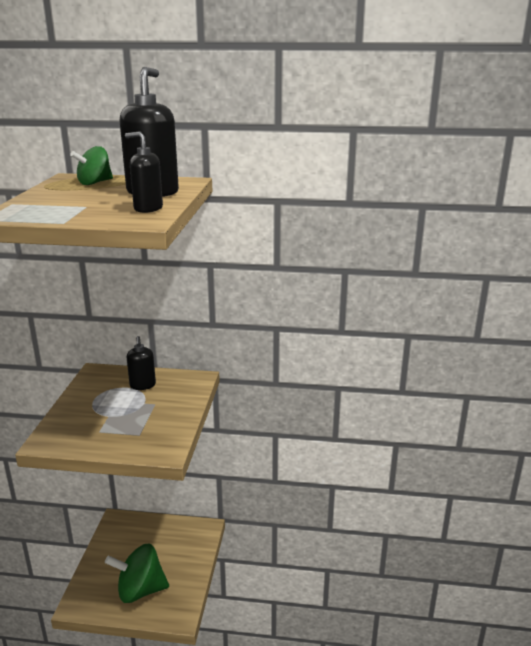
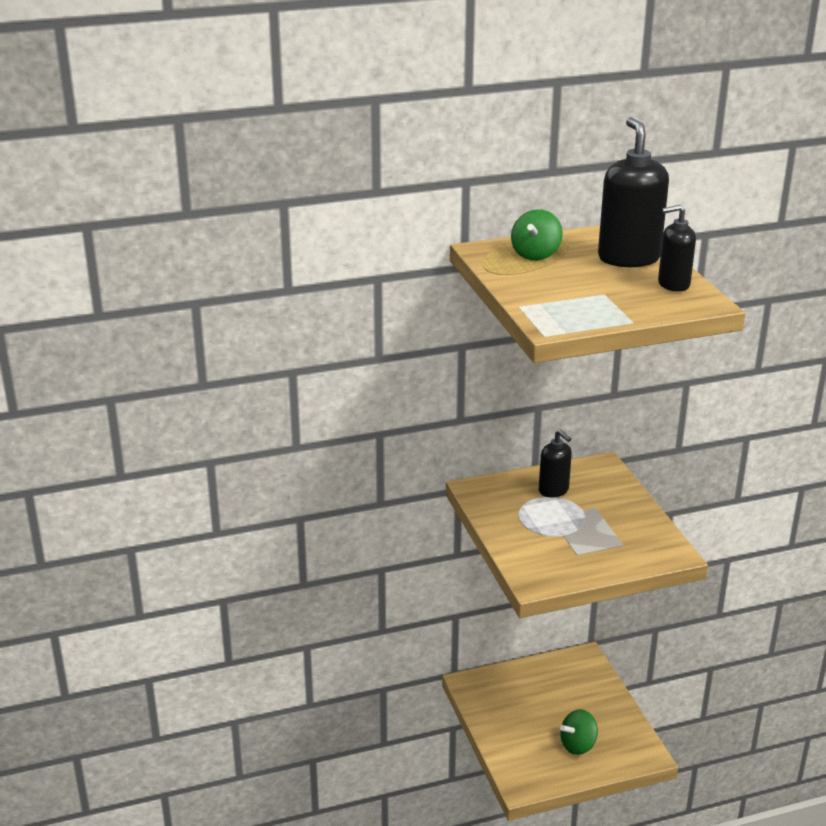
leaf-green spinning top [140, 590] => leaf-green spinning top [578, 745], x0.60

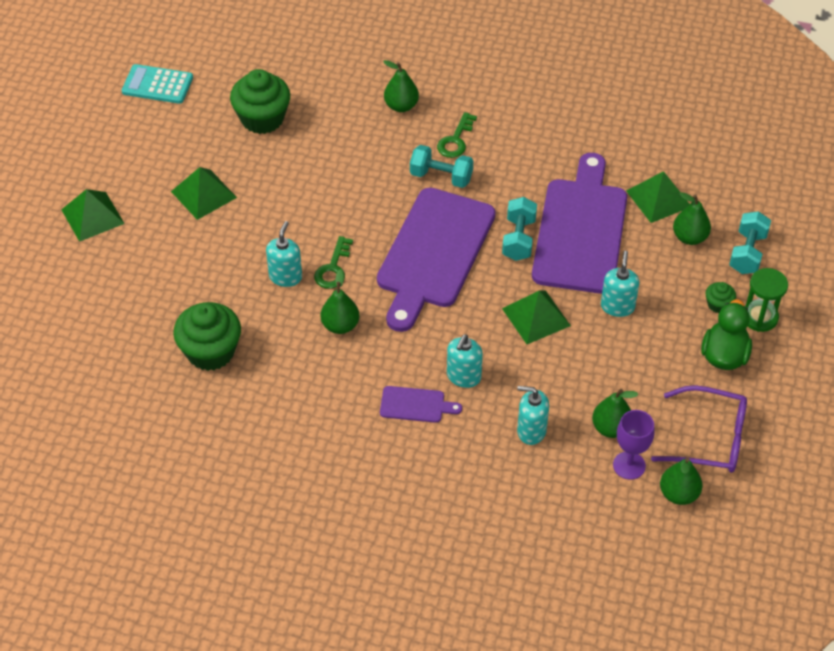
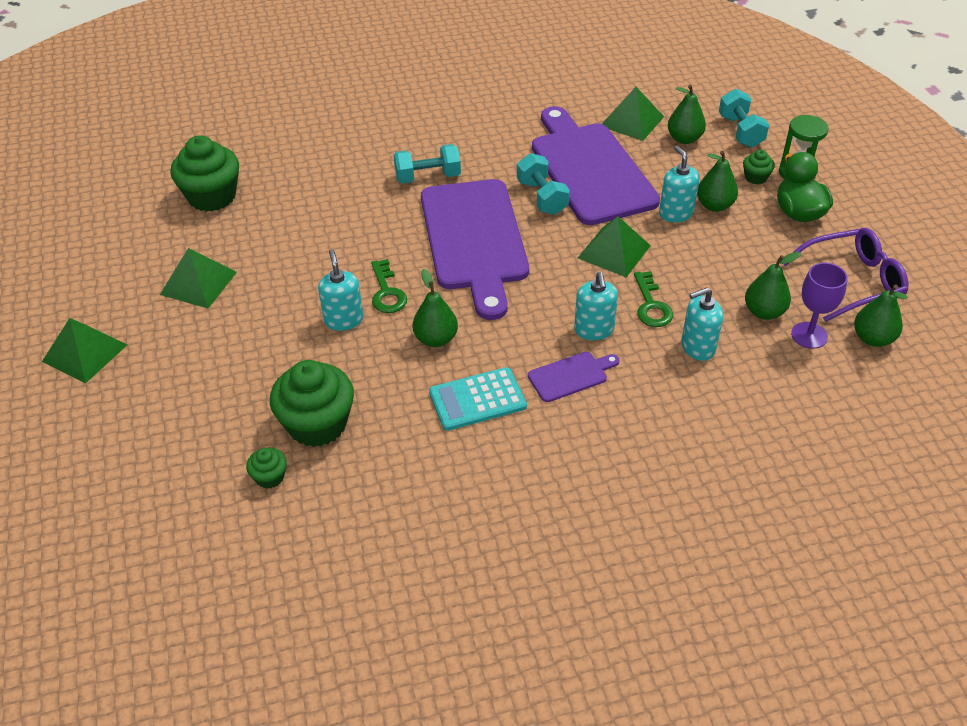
leaf-green pear fruit [401, 106] => leaf-green pear fruit [714, 205], moved
turquoise pocket calculator [157, 85] => turquoise pocket calculator [477, 399], moved
leaf-green latchkey [455, 140] => leaf-green latchkey [651, 305], moved
nothing => leaf-green fairy cake [270, 477]

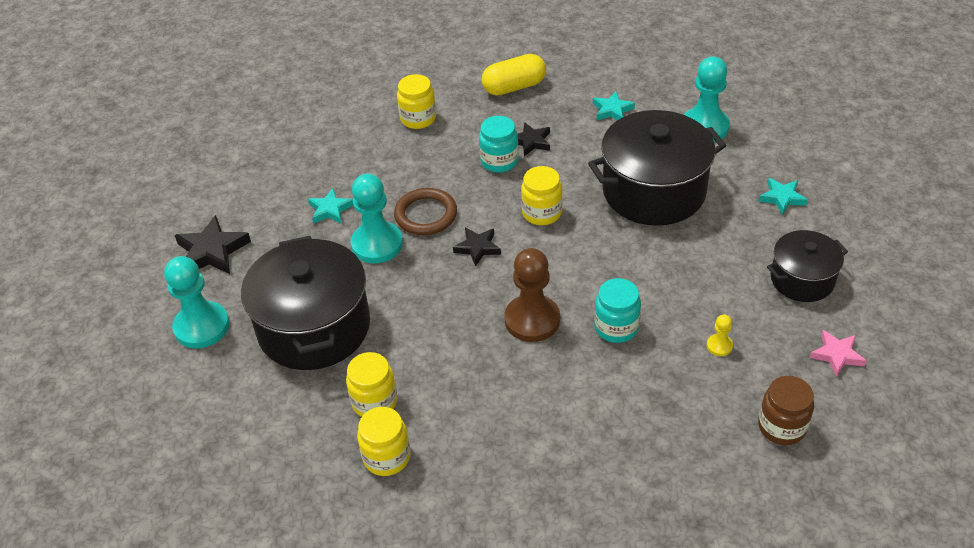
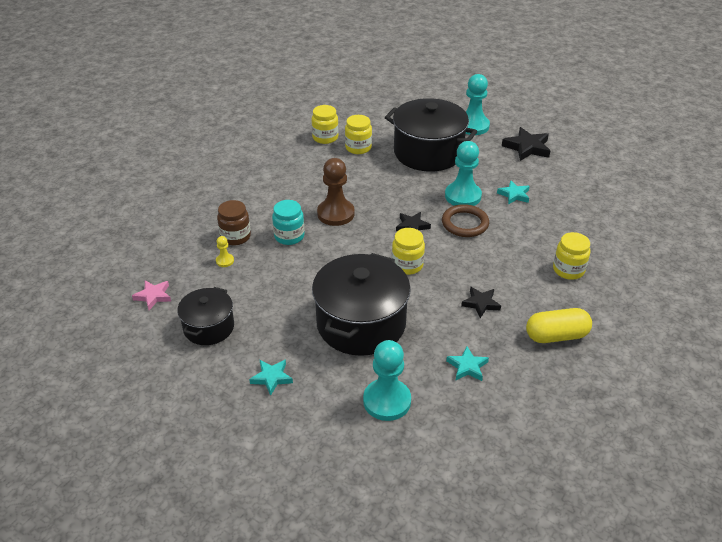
yellow pill [514, 87] => yellow pill [556, 336], 60 degrees clockwise
turquoise jam jar [499, 161] => nothing
russet jam jar [782, 427] => russet jam jar [235, 237], moved

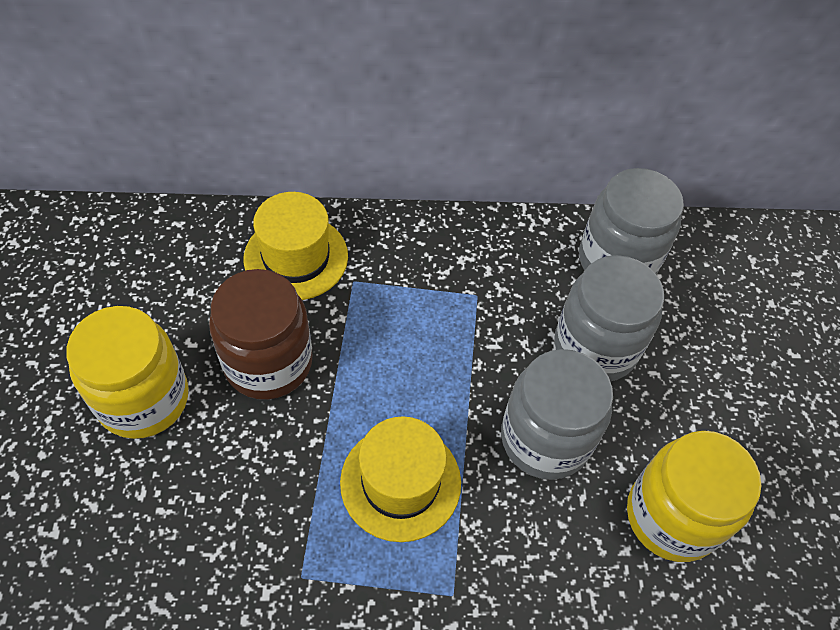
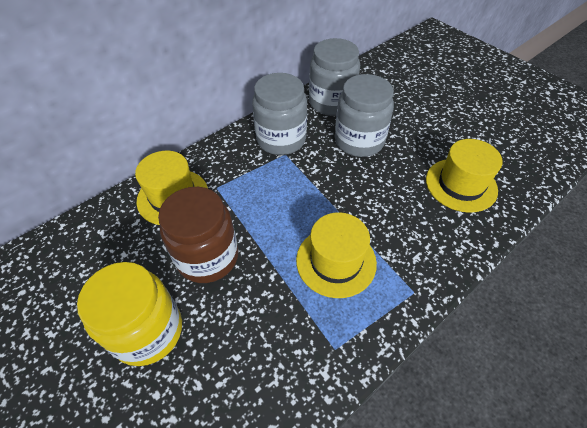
ash-grey jam jar [545, 438] => ash-grey jam jar [281, 139], moved
yellow jam jar [672, 516] => yellow hat [461, 185]

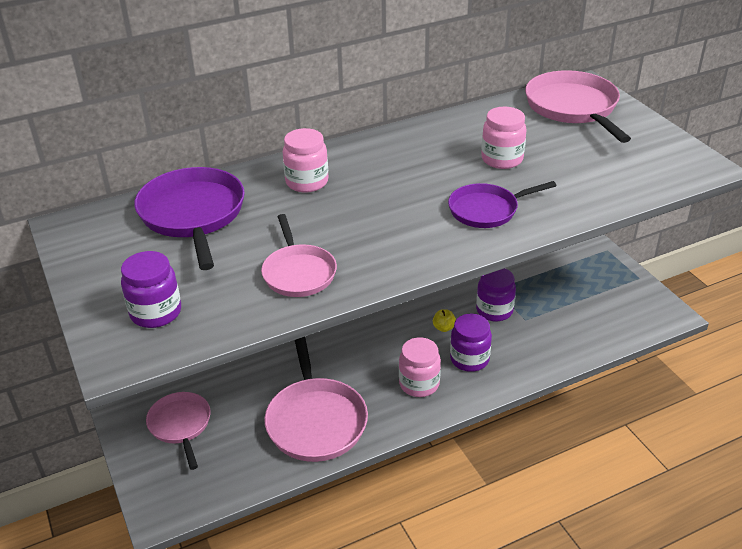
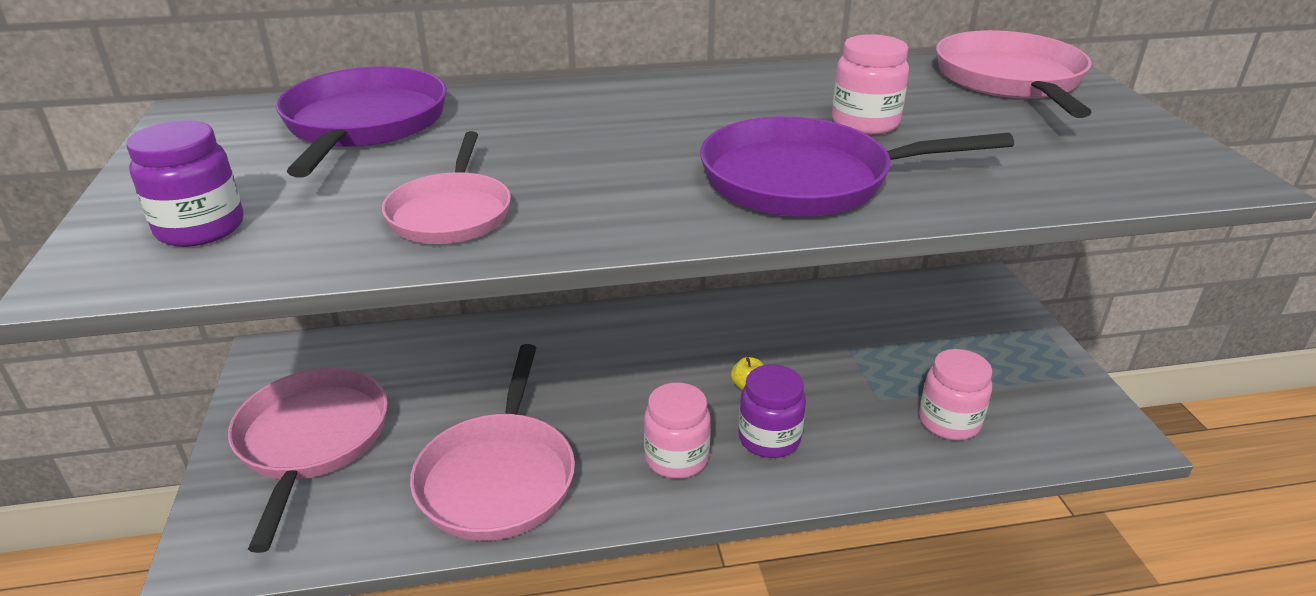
pink jam jar [307, 182] => pink jam jar [949, 422], moved
purple pan [487, 210] => purple pan [806, 180], x1.60
purple jam jar [494, 310] => nothing
pink pan [181, 425] => pink pan [312, 441], x1.60

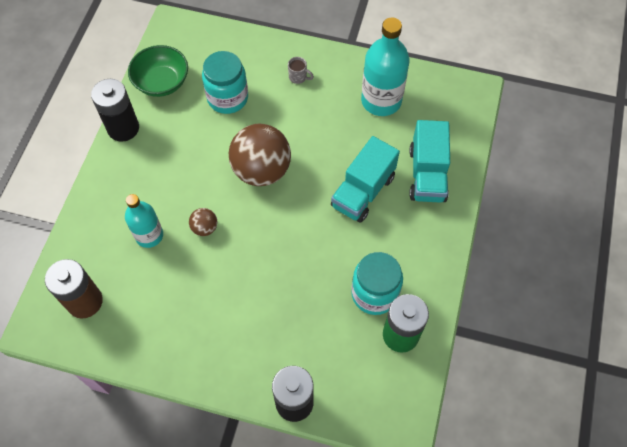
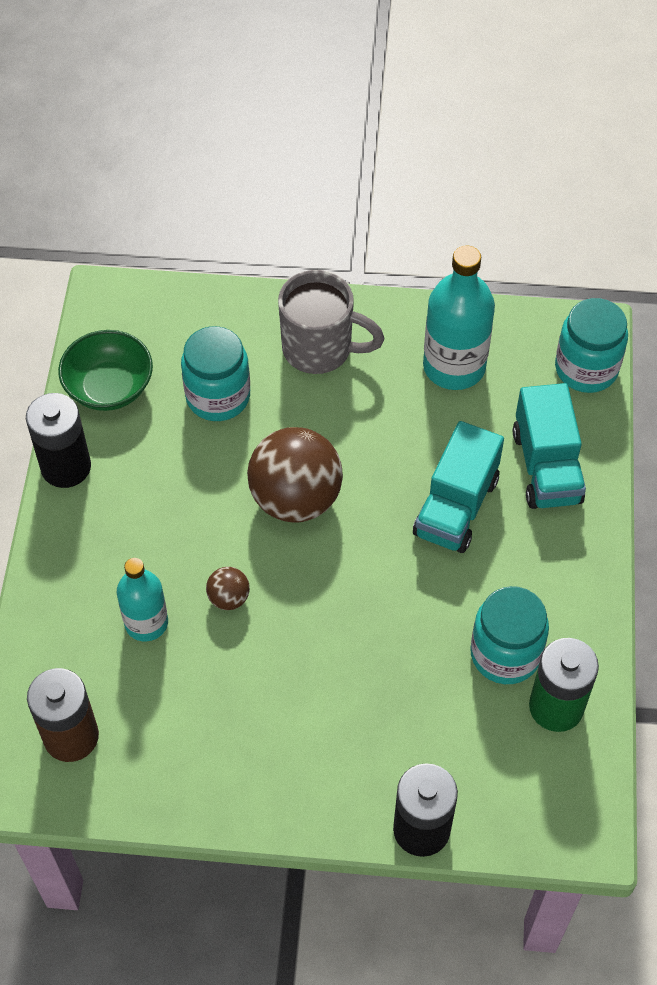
ash-grey mug [298, 77] => ash-grey mug [320, 349], x2.48
nothing => turquoise jam jar [586, 368]

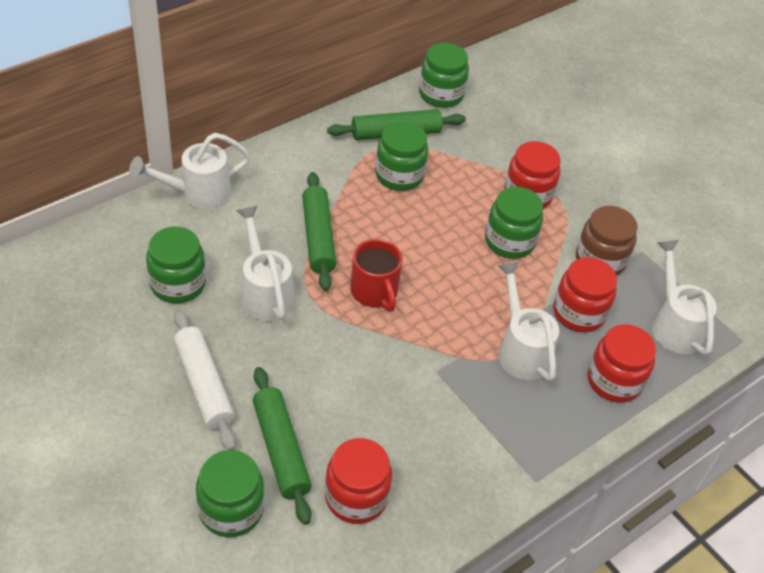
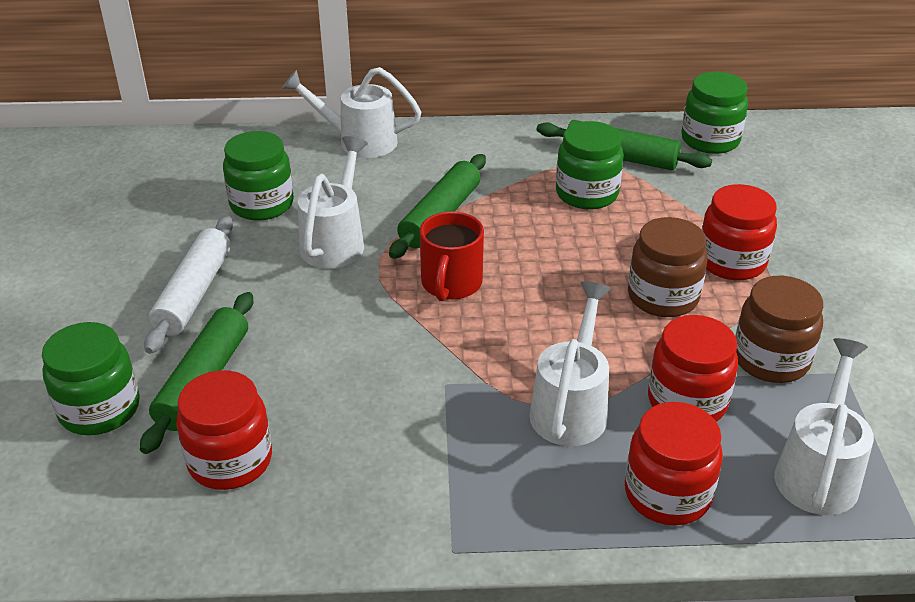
leaf-green jam jar [509, 241] => russet jam jar [663, 297]

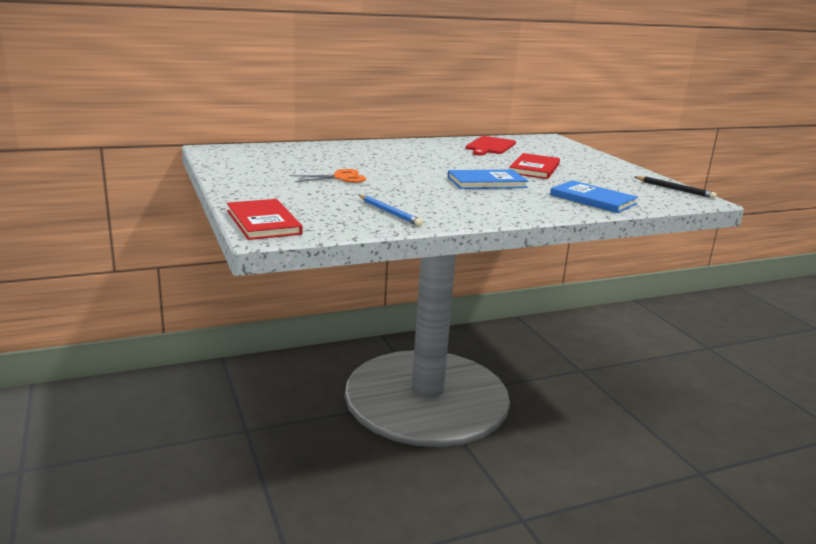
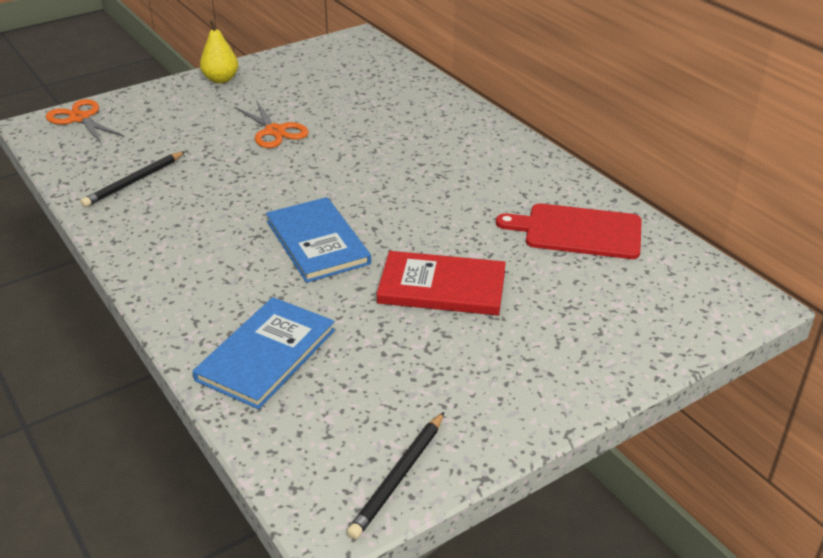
blue wooden pencil [389, 212] => jet-black wooden pencil [134, 181]
crimson book [263, 222] => orange shears [80, 118]
nothing => yellow pear fruit [221, 79]

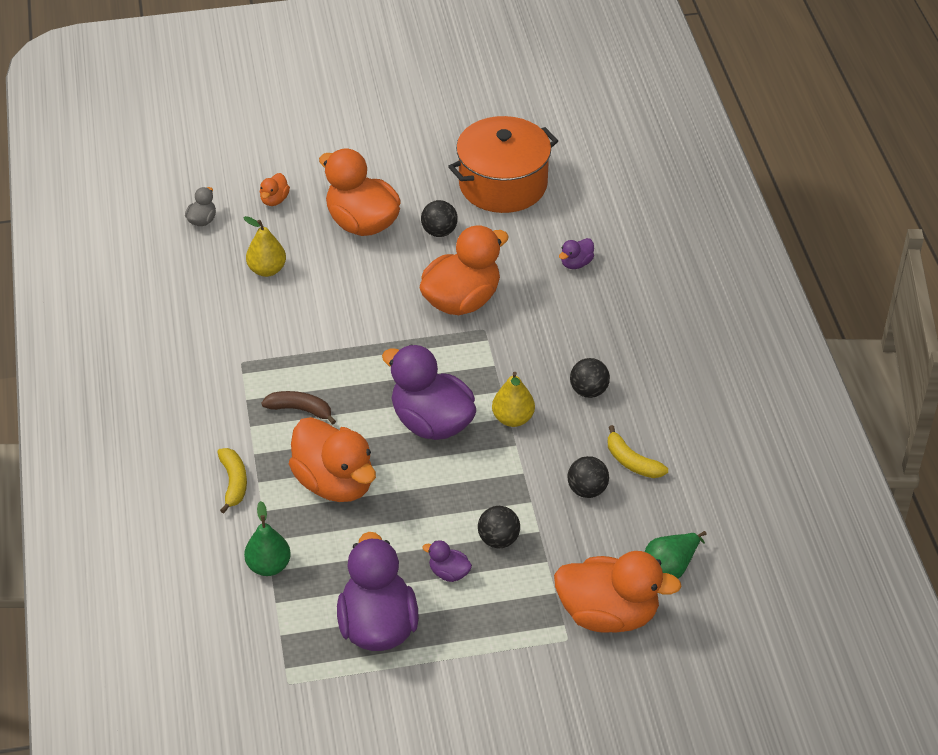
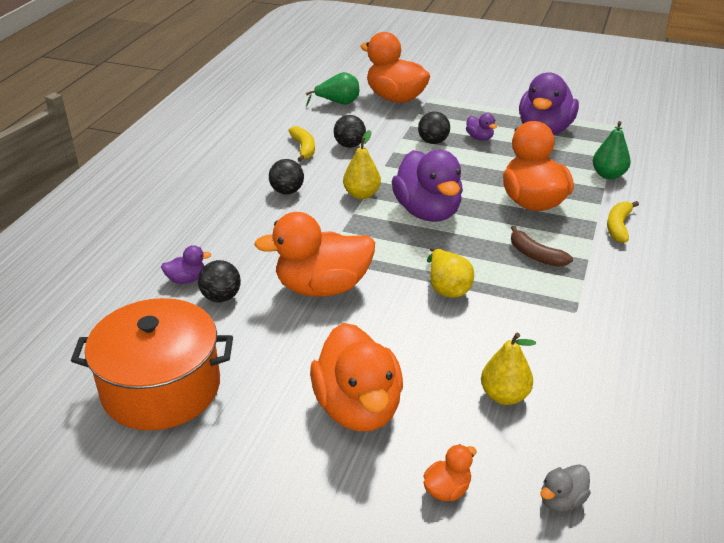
jet-black sphere [439, 232] => jet-black sphere [221, 297], moved
nothing => yellow pear fruit [447, 288]

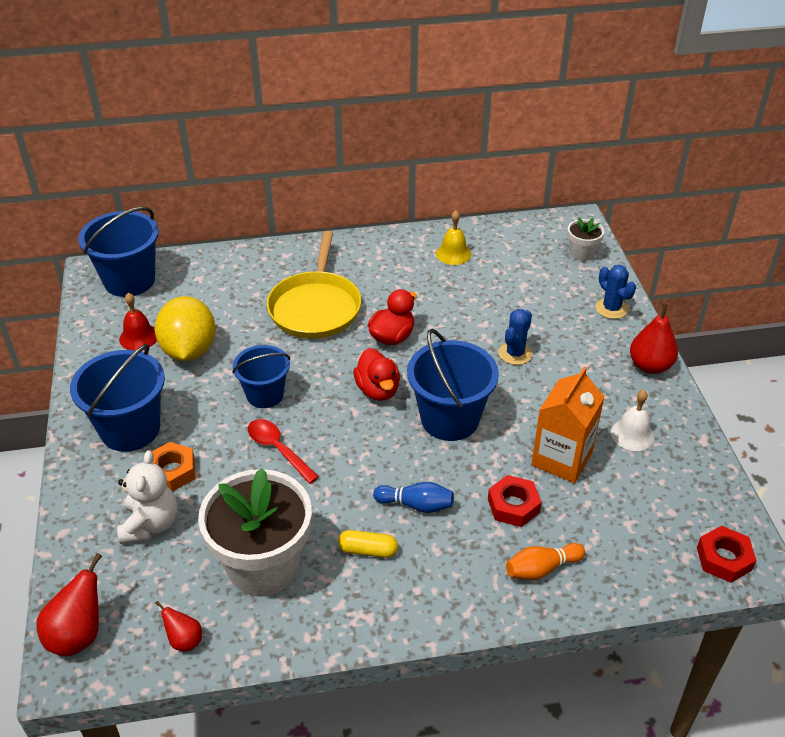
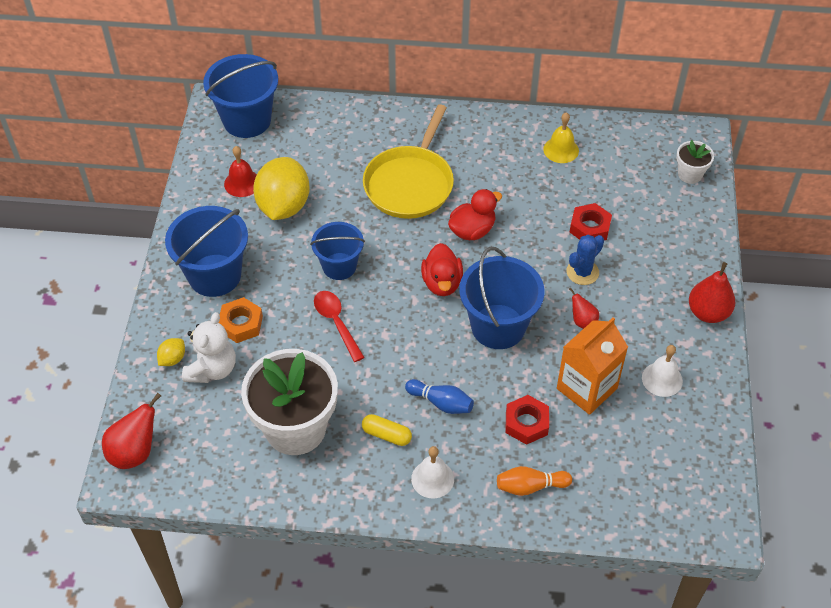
blue cactus [611, 308] => nothing
crimson hex nut [724, 559] => crimson hex nut [589, 228], moved
crimson pear fruit [184, 640] => crimson pear fruit [582, 321], moved
nothing => yellow citrus fruit [172, 359]
nothing => pure white school bell [432, 479]

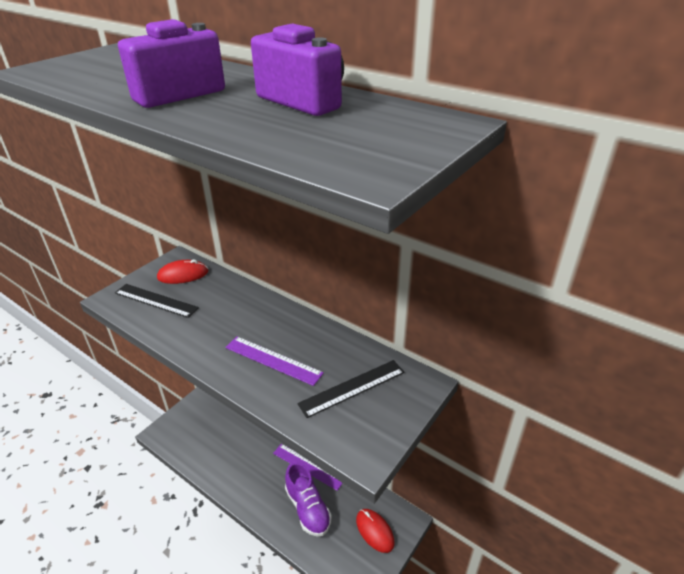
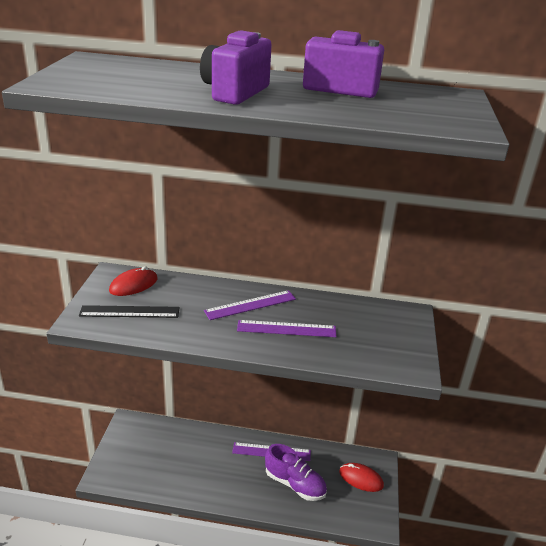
jet-black ruler [352, 388] => nothing
nothing => purple ruler [250, 305]

